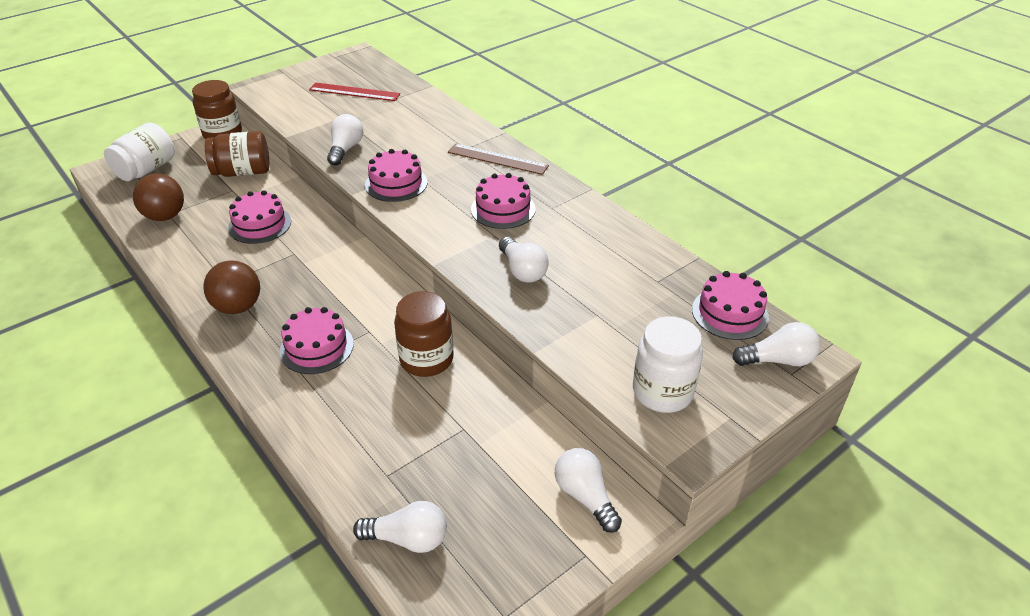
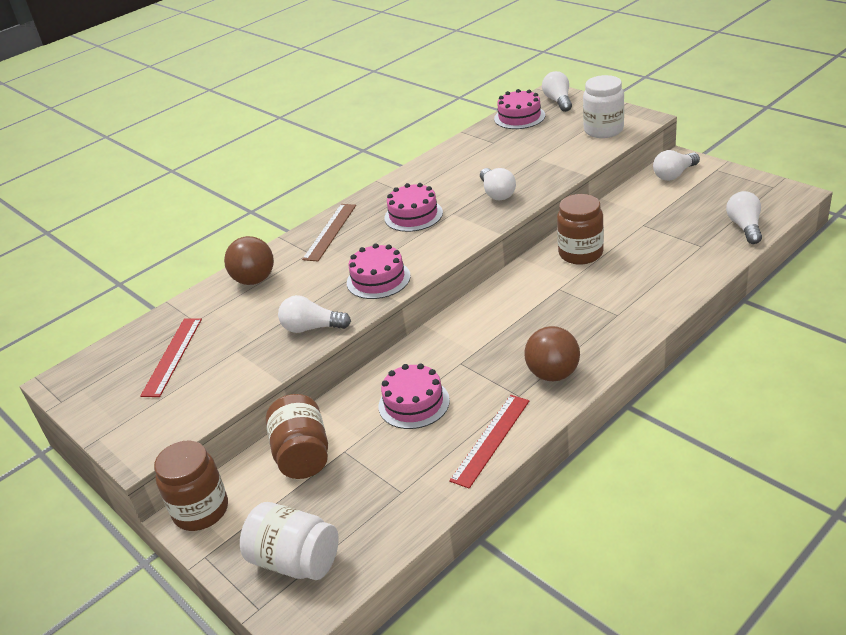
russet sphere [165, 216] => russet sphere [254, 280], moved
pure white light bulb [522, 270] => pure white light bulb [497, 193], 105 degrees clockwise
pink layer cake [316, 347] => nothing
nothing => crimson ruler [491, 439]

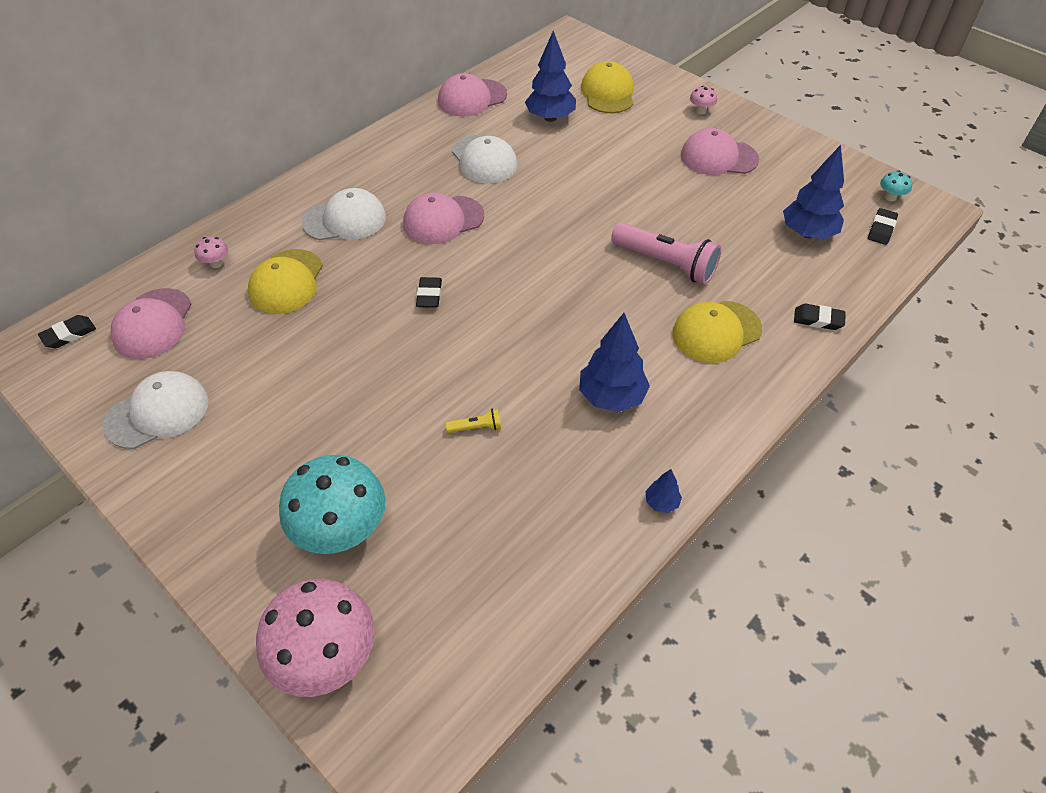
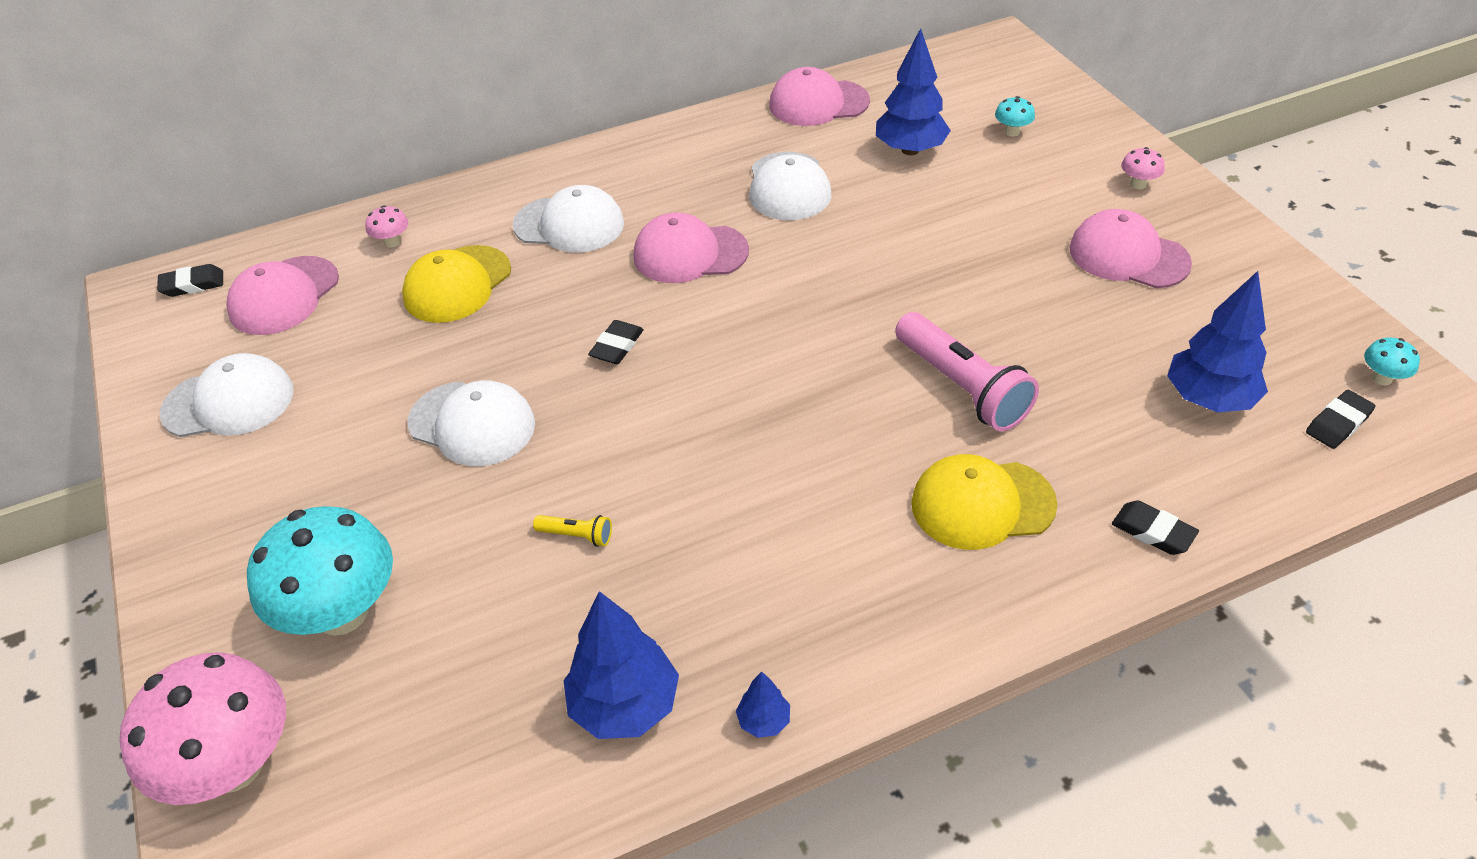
yellow baseball cap [608, 93] => turquoise fungus [1012, 132]
blue tree [611, 397] => blue tree [625, 705], moved
nothing => pure white baseball cap [472, 424]

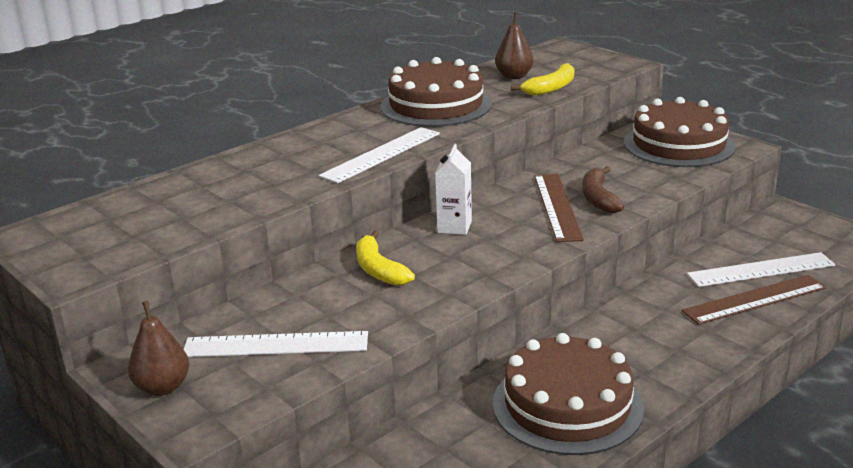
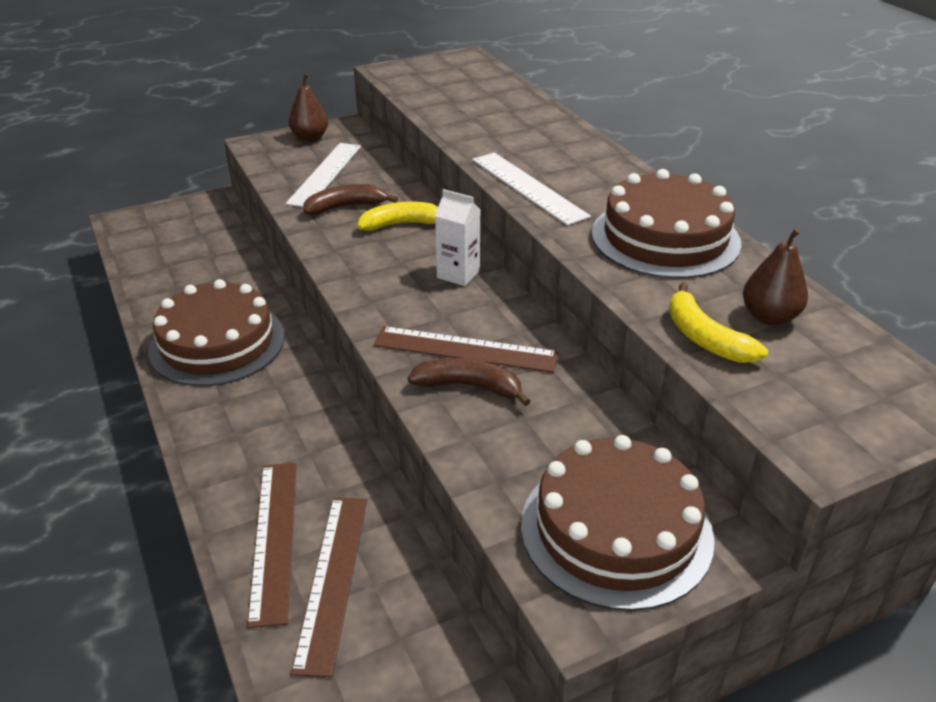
pure white ruler [761, 270] => russet ruler [332, 579]
nothing => russet banana fruit [346, 207]

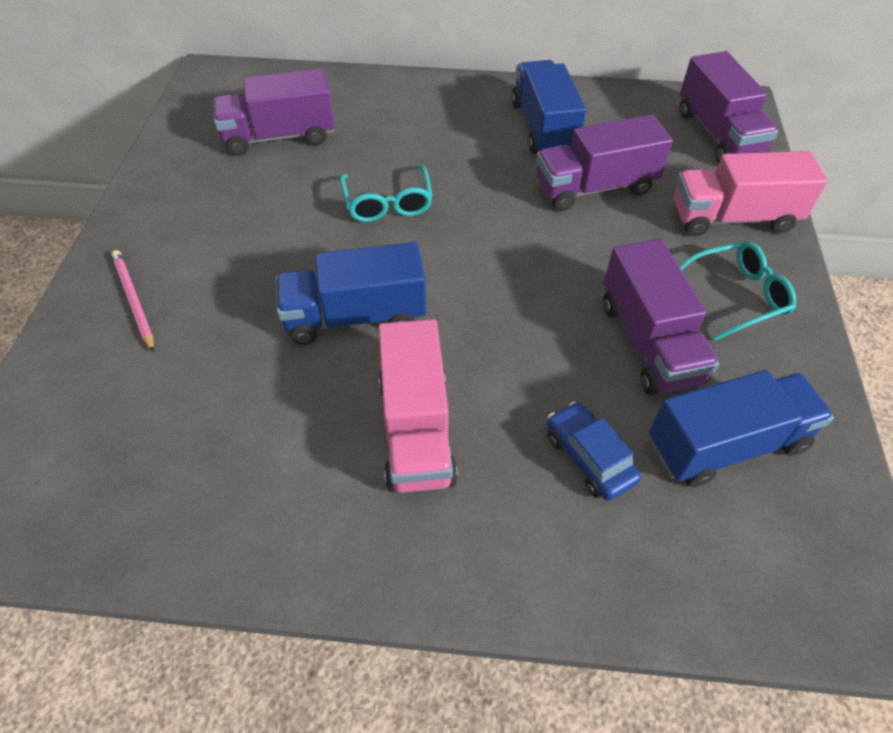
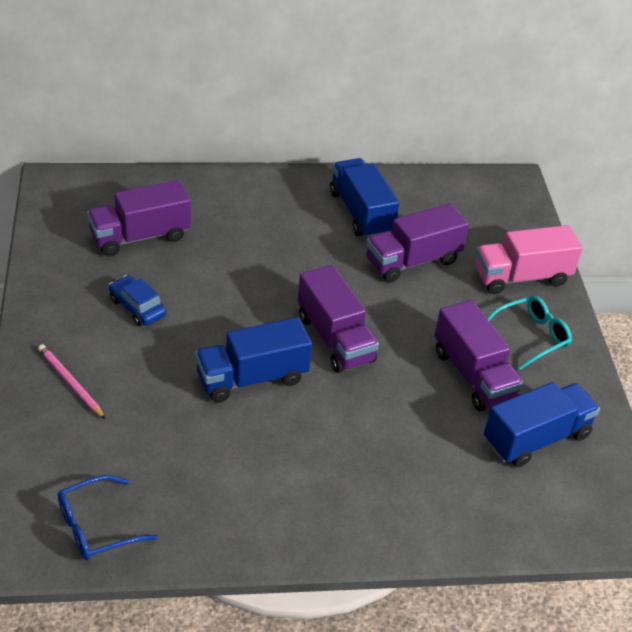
purple truck [717, 134] => purple truck [335, 339], moved
turquoise glasses [388, 203] => nothing
pink truck [416, 429] => nothing
blue automobile [589, 457] => blue automobile [137, 307], moved
nothing => blue glasses [96, 527]

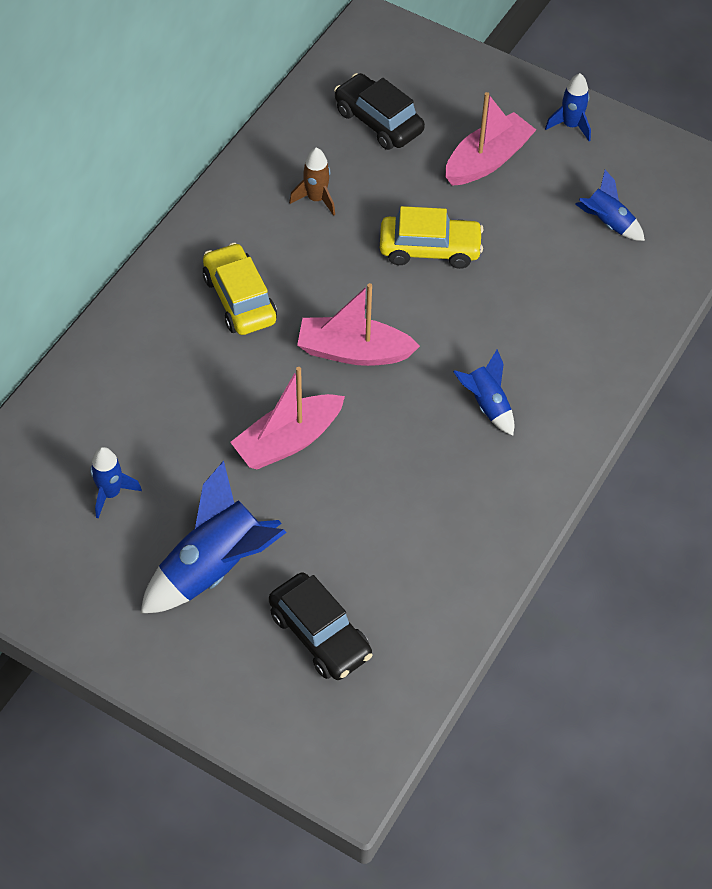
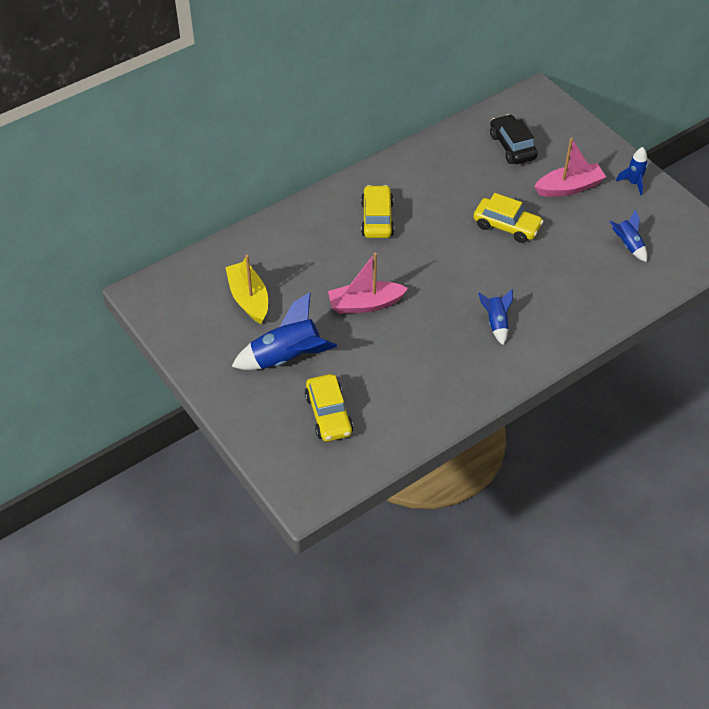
russet spaceship [316, 199] => nothing
pink toy boat [354, 351] => nothing
blue spaceship [111, 493] => yellow toy boat [249, 299]
jet-black automobile [320, 634] => yellow automobile [329, 414]

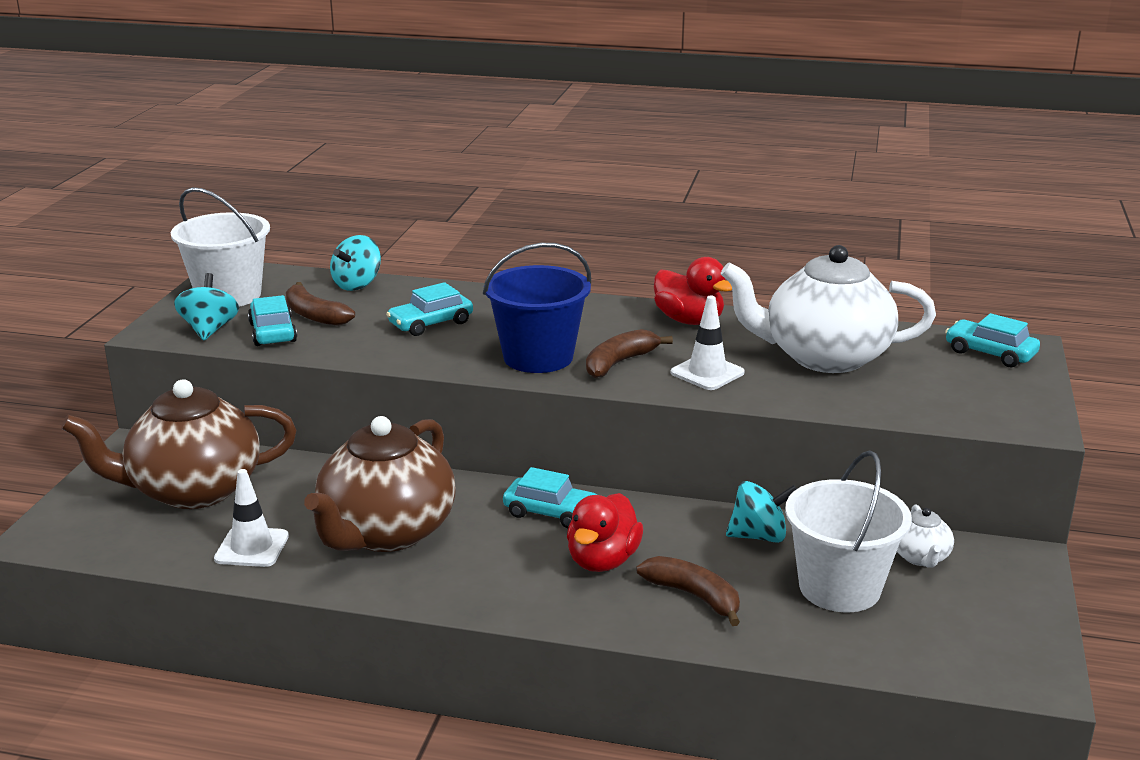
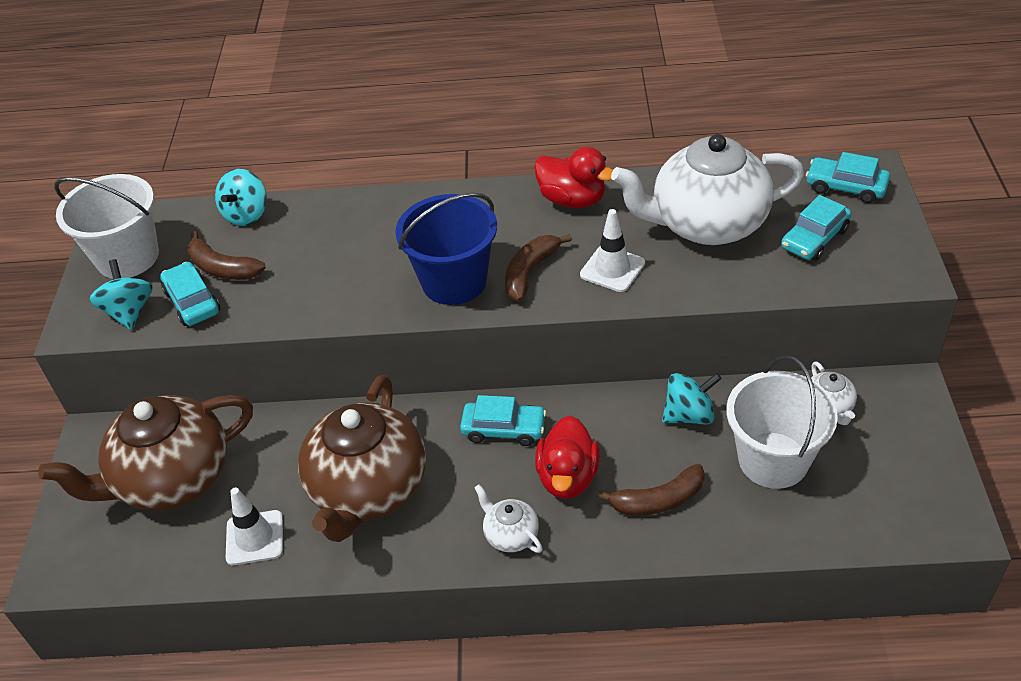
turquoise automobile [431, 323] => turquoise automobile [814, 238], moved
russet banana fruit [694, 596] => russet banana fruit [658, 500], 135 degrees clockwise
nothing => pure white teapot [510, 535]

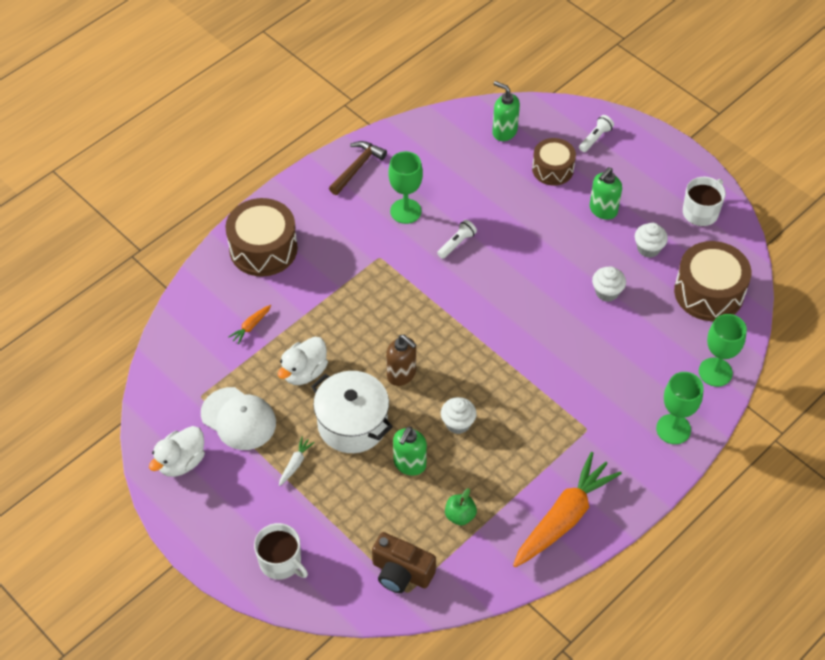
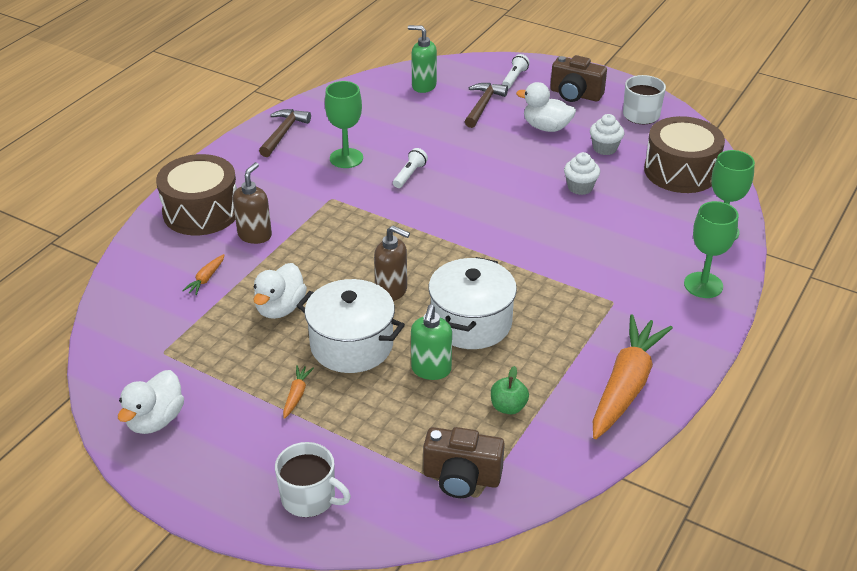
russet toy drum [552, 169] => russet carpenter's hammer [483, 105]
leaf-green soap dispenser [603, 210] => pure white toy duck [546, 127]
pure white baseball cap [238, 419] => nothing
pure white fairy cake [458, 423] => pure white cooking pot [471, 322]
pure white carrot [295, 463] => orange carrot [296, 395]
nothing => russet photo camera [575, 95]
nothing => russet soap dispenser [255, 235]

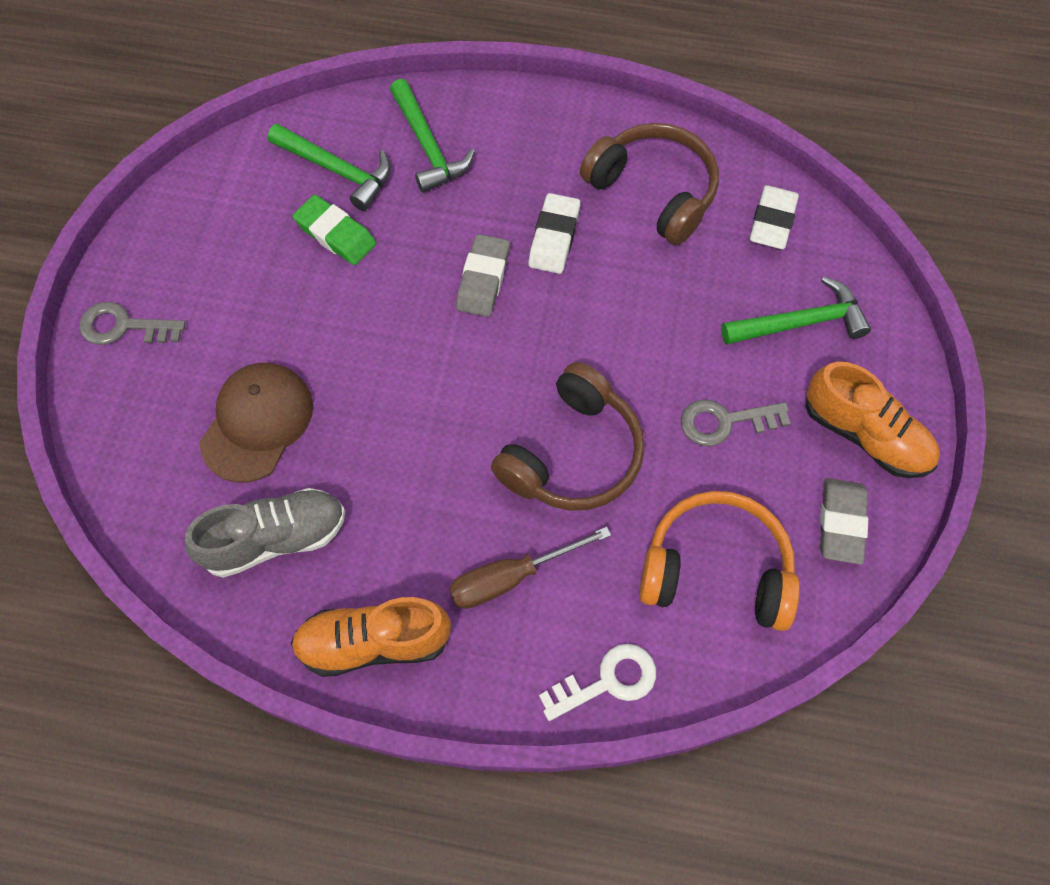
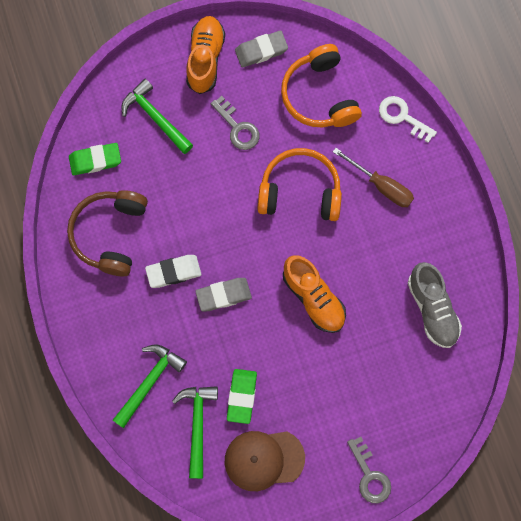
pure white eraser [772, 221] => leaf-green eraser [95, 160]
russet over-ear headphones [573, 454] => orange over-ear headphones [300, 191]
russet baseball cap [257, 423] => russet baseball cap [264, 459], moved
ash-grey sneaker [275, 538] => ash-grey sneaker [432, 309], 150 degrees counterclockwise
orange sneaker [374, 642] => orange sneaker [313, 298], moved

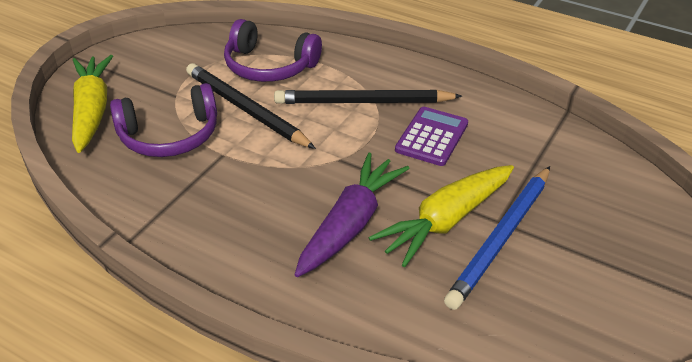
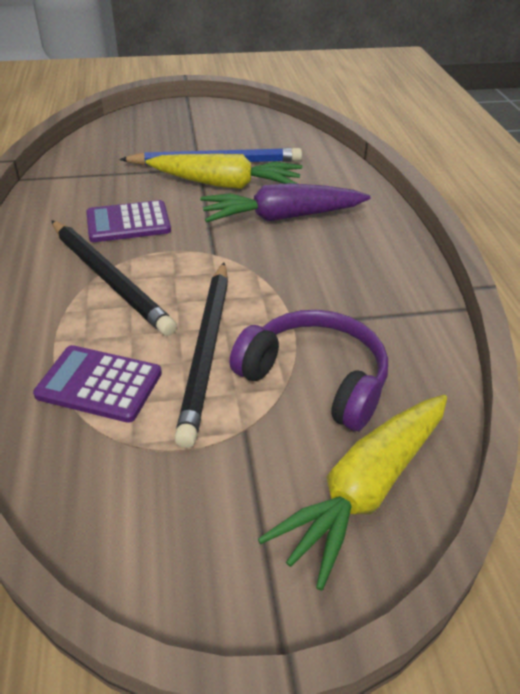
purple over-ear headphones [269, 66] => purple pocket calculator [99, 384]

